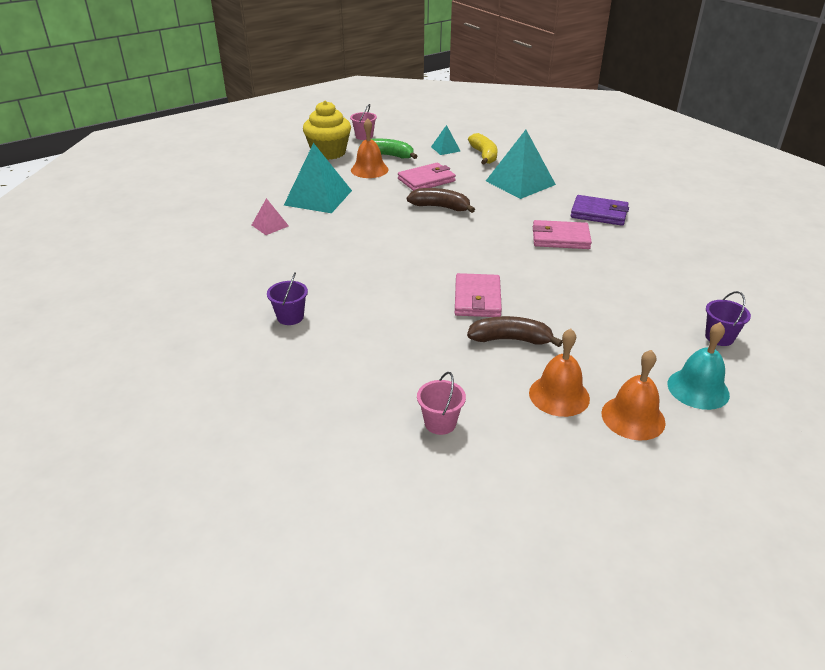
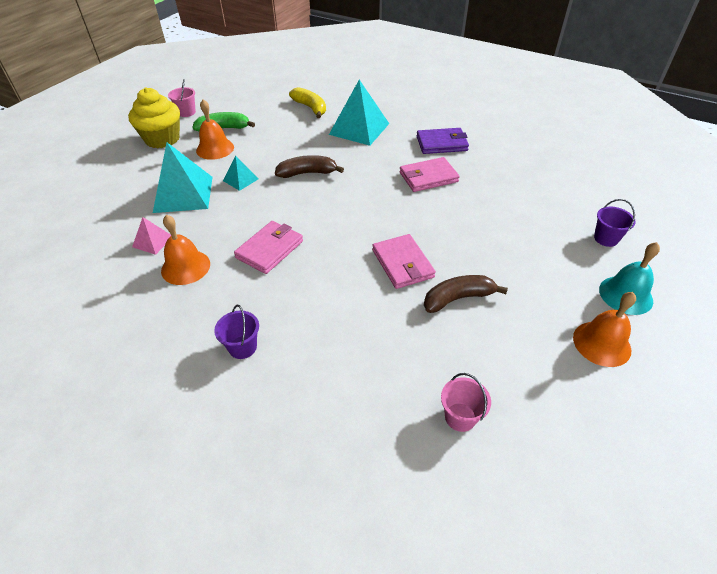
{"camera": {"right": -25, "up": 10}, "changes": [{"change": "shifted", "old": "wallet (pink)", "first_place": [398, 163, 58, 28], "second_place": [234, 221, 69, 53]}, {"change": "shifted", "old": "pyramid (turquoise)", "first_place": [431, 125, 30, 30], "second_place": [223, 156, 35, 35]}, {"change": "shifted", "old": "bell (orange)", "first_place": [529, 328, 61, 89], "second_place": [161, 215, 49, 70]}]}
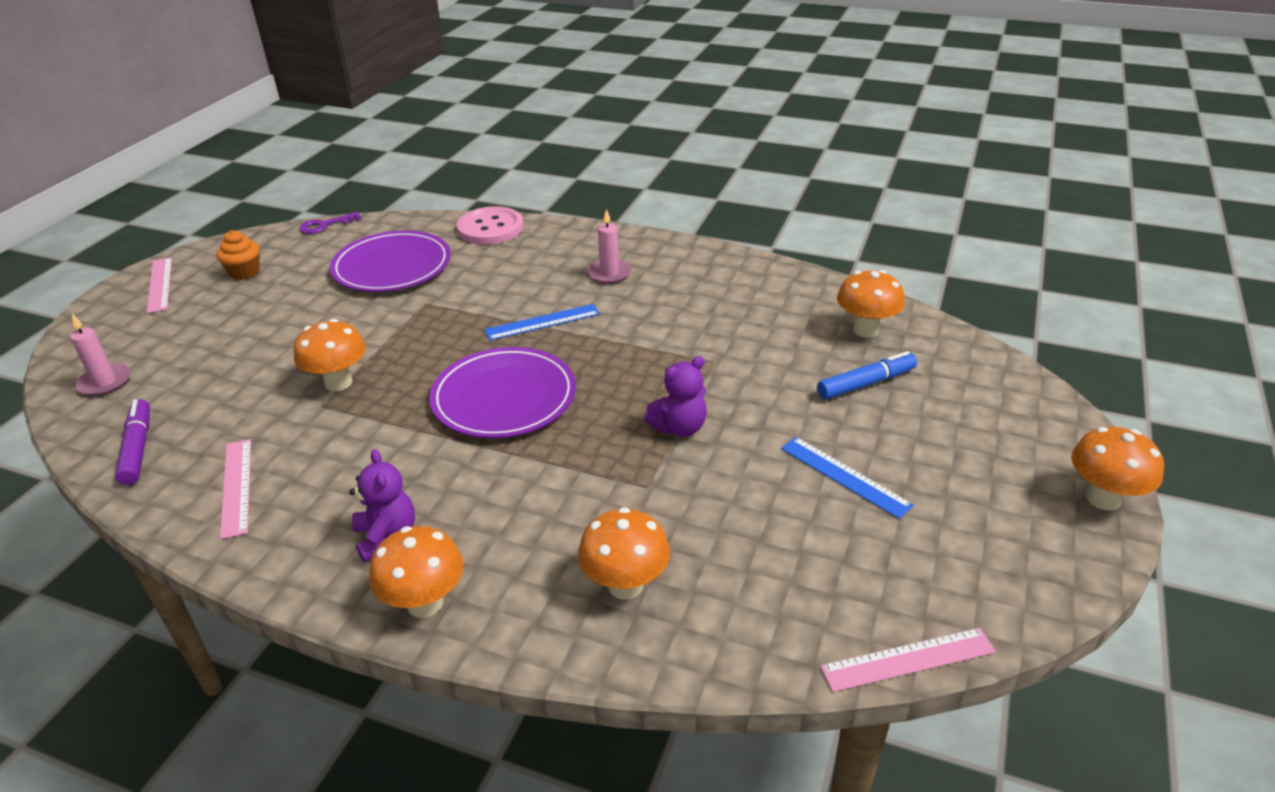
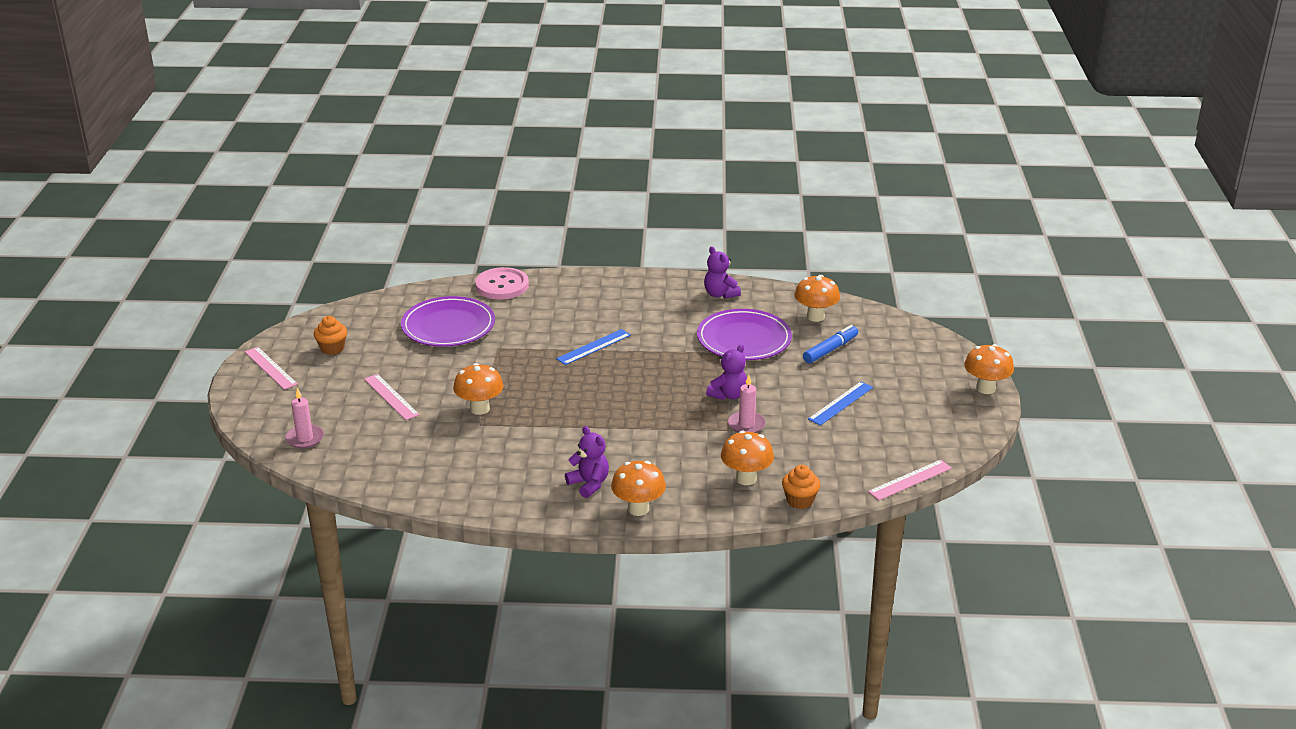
{"camera": {"right": -20, "up": -5}, "changes": [{"change": "gone", "old": "marker (purple)", "first_place": [115, 399, 35, 86]}, {"change": "gone", "old": "key (purple)", "first_place": [299, 212, 62, 22]}, {"change": "new", "new": "teddy bear (purple)", "second_place": [704, 246, 37, 53]}, {"change": "new", "new": "cupcake (orange)", "second_place": [782, 465, 38, 44]}, {"change": "shifted", "old": "ruler (pink)", "first_place": [220, 439, 31, 100], "second_place": [364, 374, 56, 46]}, {"change": "shifted", "old": "plate (purple)", "first_place": [429, 347, 147, 91], "second_place": [697, 309, 95, 51]}, {"change": "shifted", "old": "candle (pink)", "first_place": [587, 209, 45, 75], "second_place": [728, 375, 38, 58]}, {"change": "rotated", "old": "ruler (blue)", "first_place": [781, 437, 133, 82], "second_place": [808, 382, 65, 44], "degrees": -75}]}
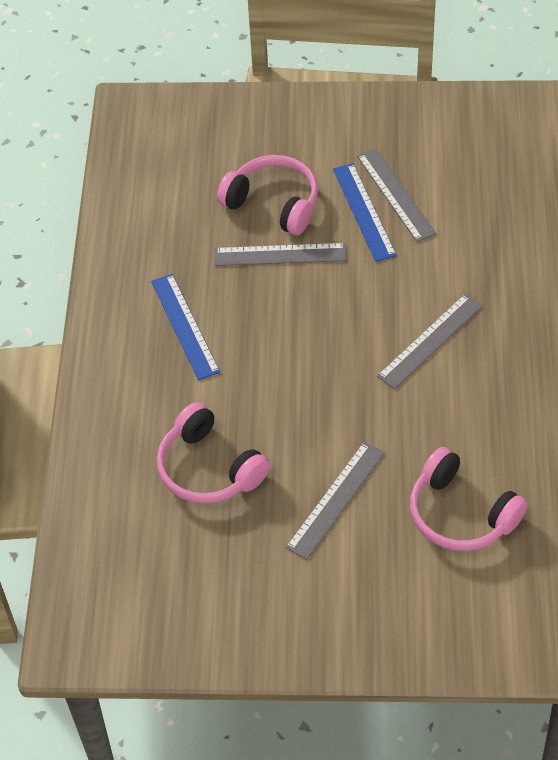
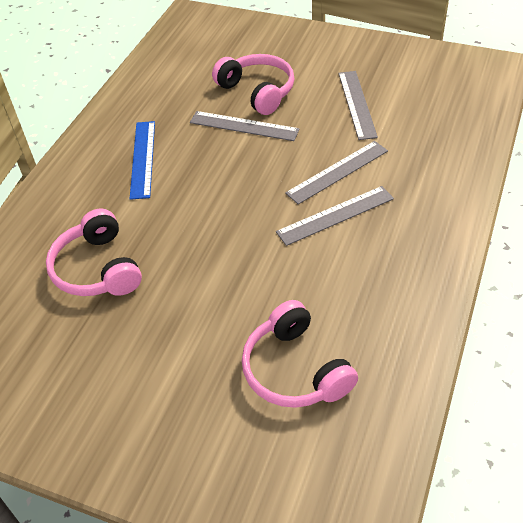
{"camera": {"right": 20, "up": -5}, "changes": [{"change": "gone", "old": "ruler (blue)", "first_place": [333, 163, 64, 99]}, {"change": "shifted", "old": "ruler (grey)", "first_place": [286, 442, 99, 118], "second_place": [285, 141, 103, 63]}]}
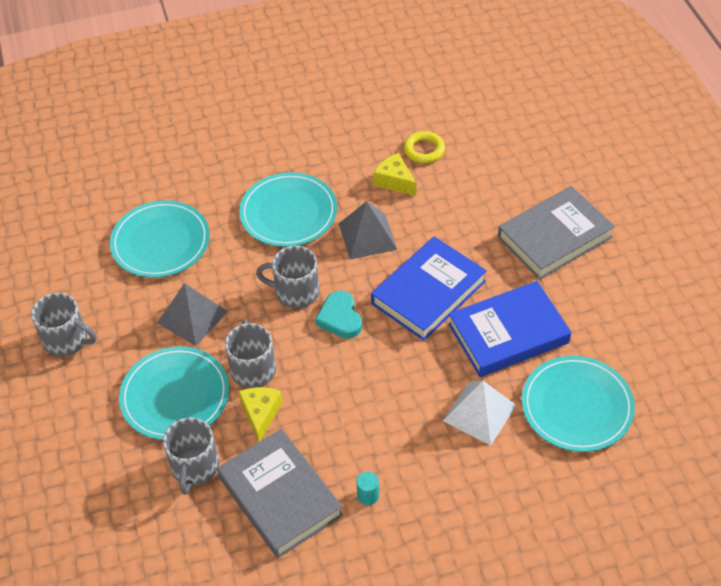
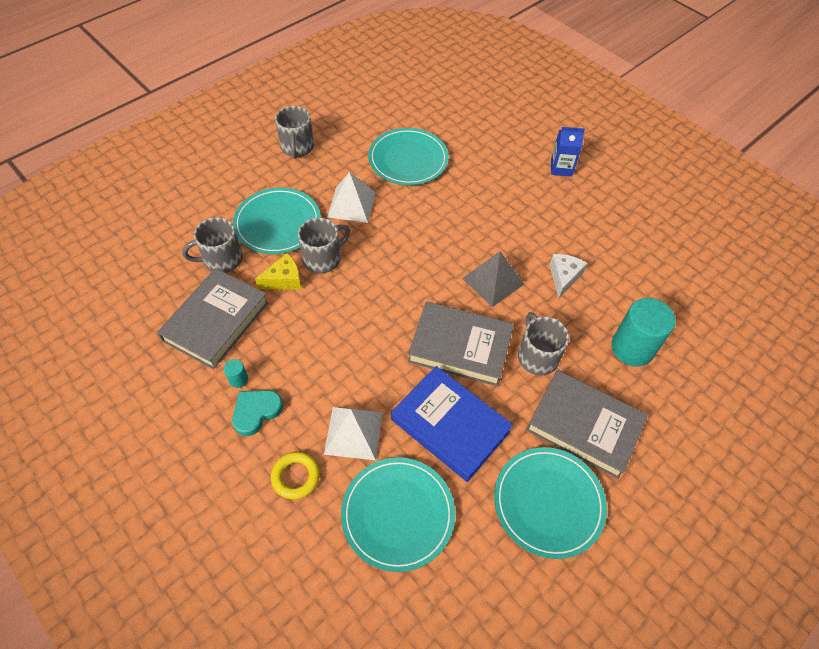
{"camera": {"right": 60, "up": 5}, "changes": [{"change": "new", "new": "carton (blue)", "second_place": [551, 127, 34, 50]}, {"change": "new", "new": "cylinder (turquoise)", "second_place": [611, 298, 65, 69]}, {"change": "shifted", "old": "plate (turquoise)", "first_place": [239, 172, 98, 75], "second_place": [494, 447, 113, 112]}, {"change": "shifted", "old": "mug (grey)", "first_place": [256, 246, 63, 62], "second_place": [518, 312, 51, 63]}, {"change": "shifted", "old": "heart (turquoise)", "first_place": [315, 291, 47, 48], "second_place": [232, 390, 51, 46]}, {"change": "shifted", "old": "ring (yellow)", "first_place": [404, 131, 41, 32], "second_place": [271, 452, 49, 47]}, {"change": "repainted", "old": "pyramid (grey)", "new": "pyramid (white)", "first_place": [157, 283, 71, 63], "second_place": [327, 172, 49, 51]}, {"change": "repainted", "old": "book (blue)", "new": "book (grey)", "first_place": [371, 236, 116, 105], "second_place": [408, 301, 106, 85]}, {"change": "repainted", "old": "cheese (yellow)", "new": "cheese (white)", "first_place": [374, 153, 42, 43], "second_place": [550, 254, 37, 44]}]}
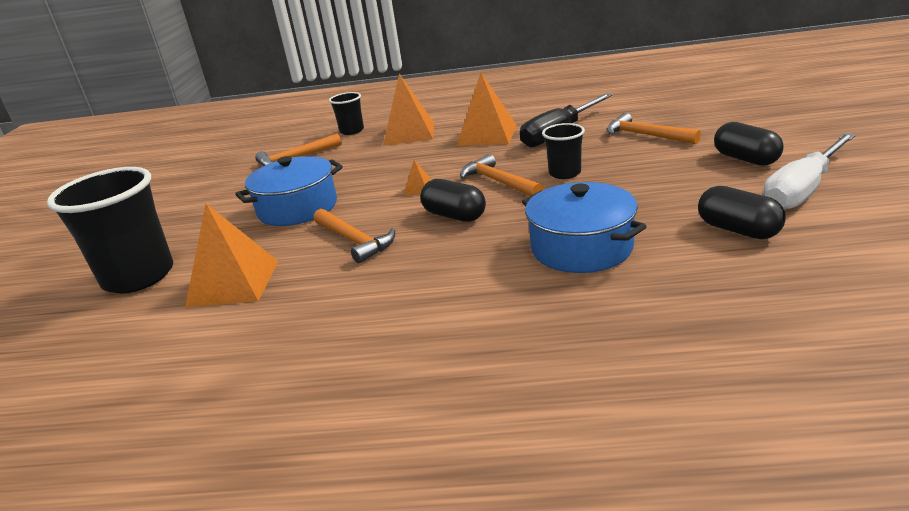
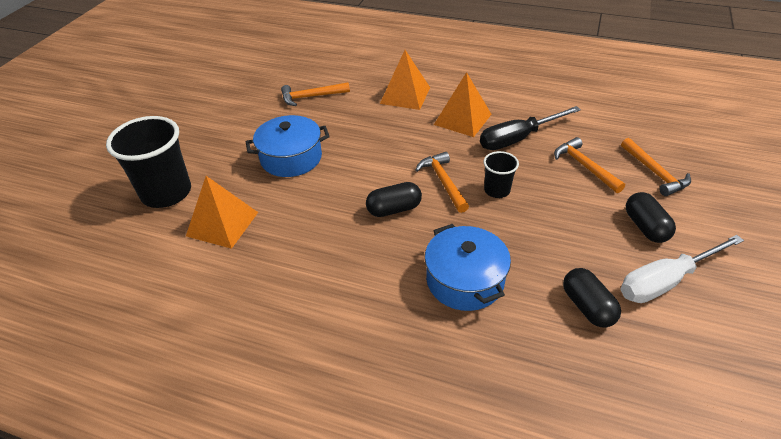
{"camera": {"right": 15, "up": 15}, "changes": [{"change": "gone", "old": "cup (black)", "first_place": [329, 92, 35, 43]}, {"change": "gone", "old": "pyramid (orange)", "first_place": [403, 160, 29, 35]}, {"change": "shifted", "old": "hammer (orange)", "first_place": [314, 209, 81, 54], "second_place": [621, 138, 70, 58]}, {"change": "rotated", "old": "capsule (black)", "first_place": [420, 179, 66, 43], "second_place": [366, 182, 56, 35], "degrees": -75}]}
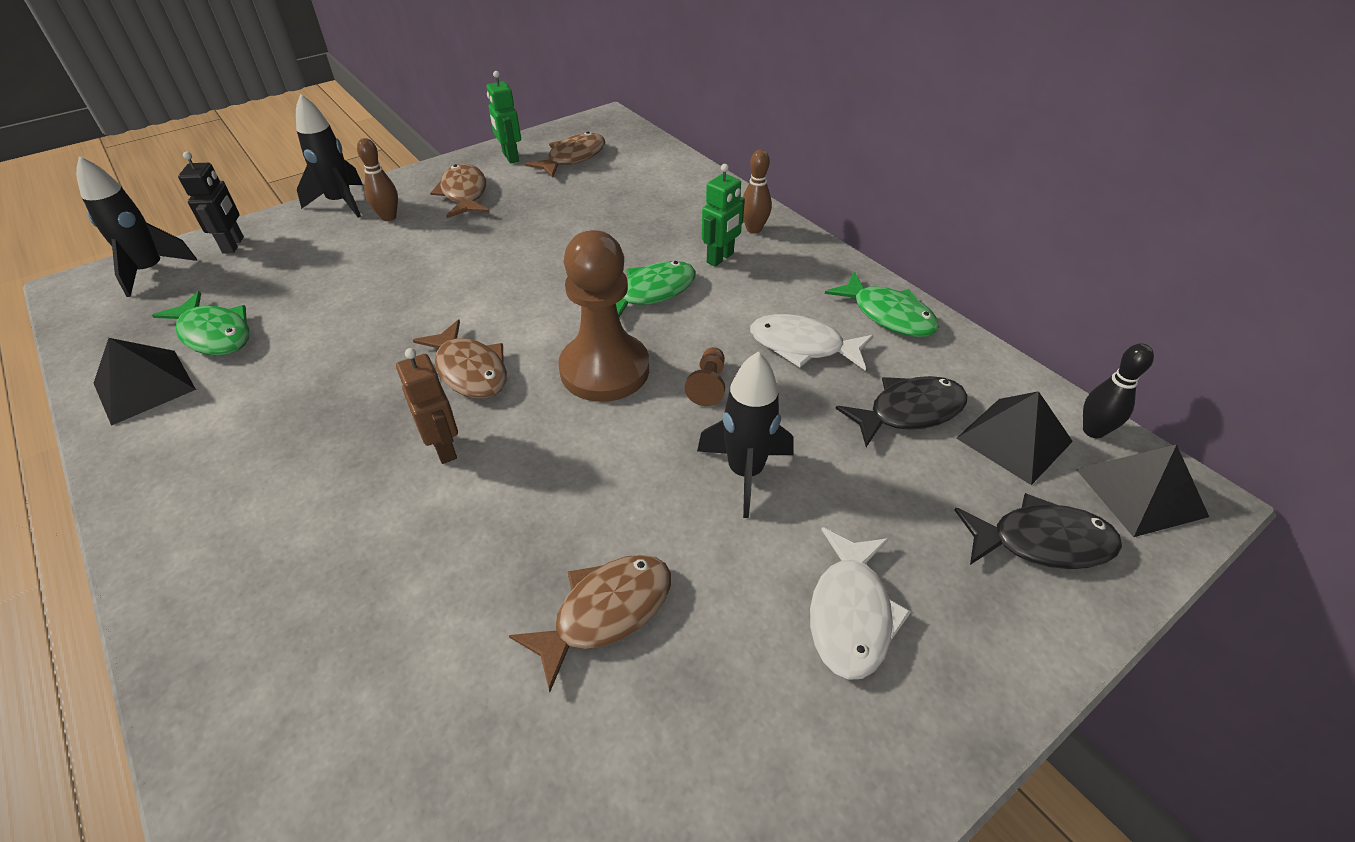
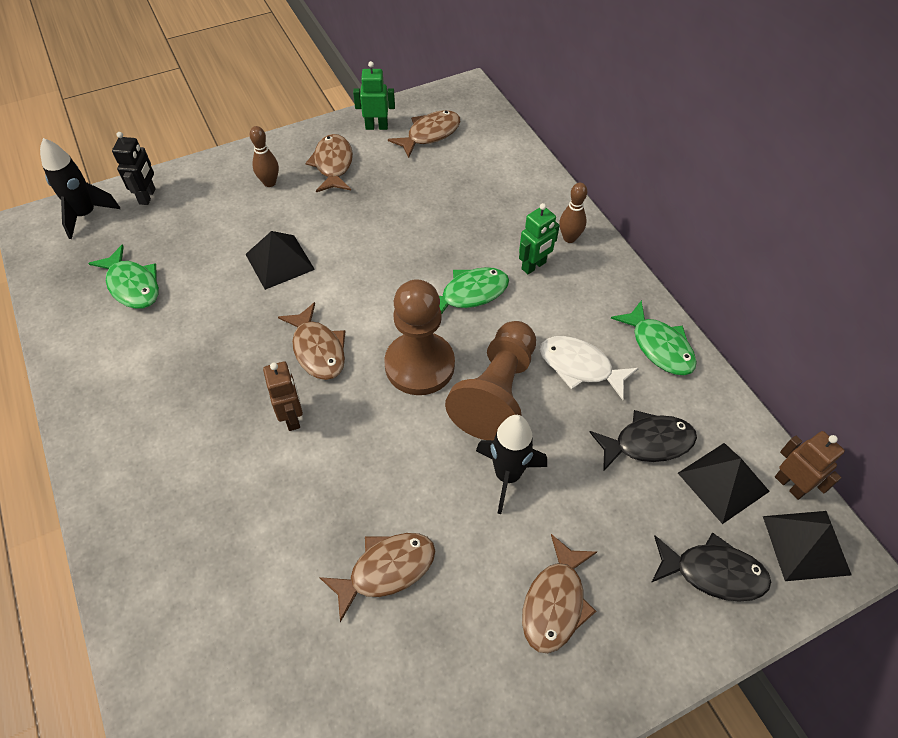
{"camera": {"right": 10, "up": 10}, "changes": [{"change": "gone", "old": "rocket (black)", "first_place": [296, 94, 67, 124]}, {"change": "shifted", "old": "pyramid (black)", "first_place": [94, 338, 102, 88], "second_place": [245, 231, 70, 59]}, {"change": "swapped", "old": "bowling pin (black)", "new": "robot (brown)", "first_place": [1083, 344, 71, 94], "second_place": [775, 431, 70, 69]}, {"change": "repainted", "old": "fish (white)", "new": "fish (brown)", "first_place": [810, 527, 101, 153], "second_place": [522, 534, 75, 119]}, {"change": "rotated", "old": "robot (green)", "first_place": [486, 71, 35, 92], "second_place": [353, 61, 42, 69], "degrees": 105}, {"change": "scaled", "old": "pawn (brown)", "first_place": [685, 347, 40, 59], "second_place": [445, 321, 91, 119], "factor": 2.35}]}
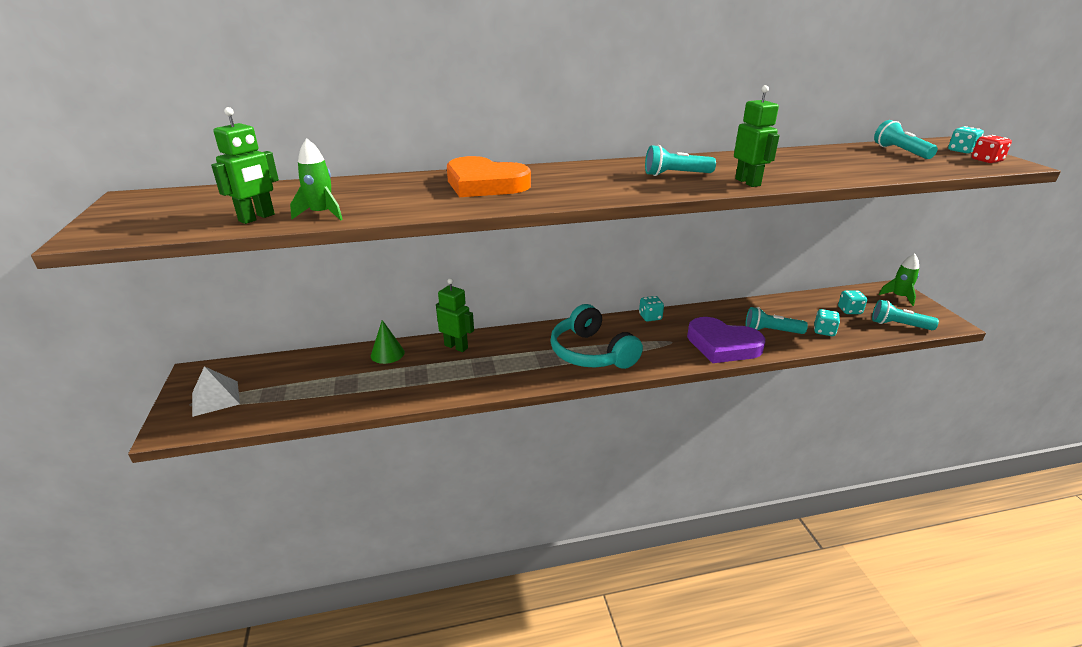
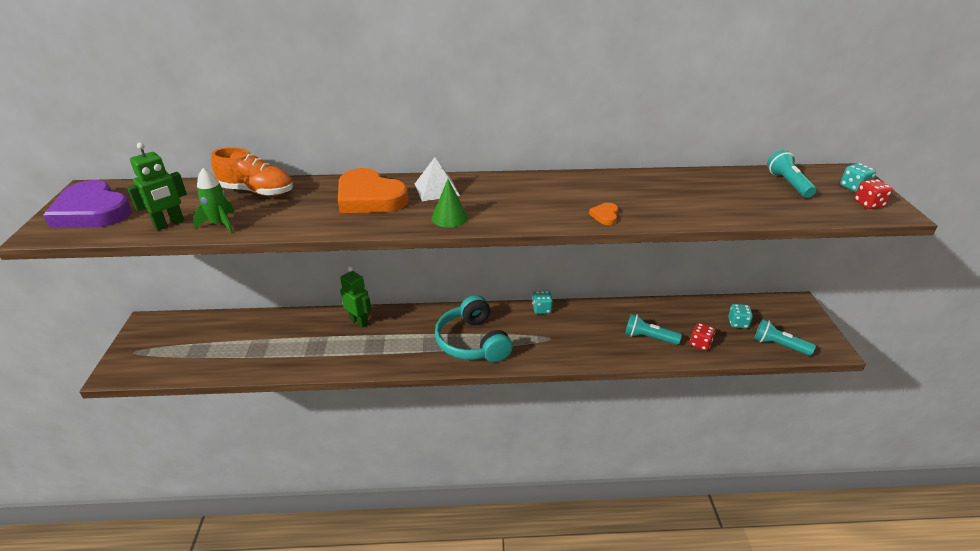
{"camera": {"right": 10, "up": 5}, "changes": [{"change": "gone", "old": "flashlight (turquoise)", "first_place": [645, 145, 71, 31]}, {"change": "gone", "old": "rocket (green)", "first_place": [879, 254, 40, 52]}, {"change": "new", "new": "shoe (orange)", "second_place": [211, 147, 82, 49]}, {"change": "shifted", "old": "pyramid (white)", "first_place": [192, 366, 48, 51], "second_place": [415, 157, 45, 44]}, {"change": "shifted", "old": "cone (green)", "first_place": [371, 320, 34, 44], "second_place": [432, 179, 36, 49]}, {"change": "shifted", "old": "heart (purple)", "first_place": [687, 317, 78, 46], "second_place": [43, 180, 89, 48]}, {"change": "swapped", "old": "robot (green)", "new": "heart (orange)", "first_place": [734, 85, 46, 102], "second_place": [589, 203, 29, 22]}, {"change": "repainted", "old": "dice (turquoise)", "new": "dice (red)", "first_place": [814, 309, 26, 27], "second_place": [690, 323, 25, 28]}]}
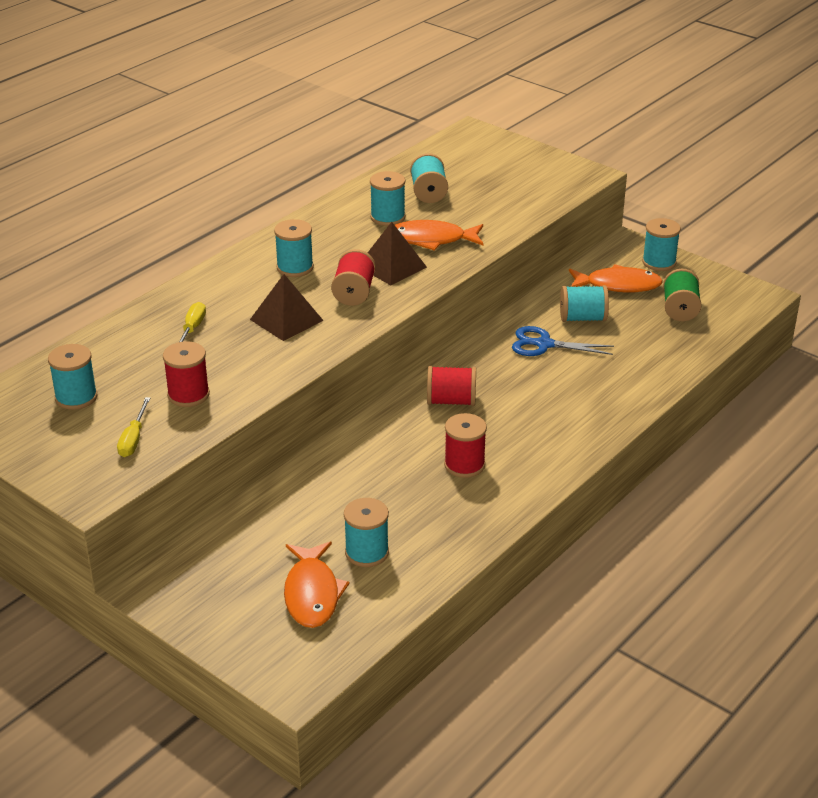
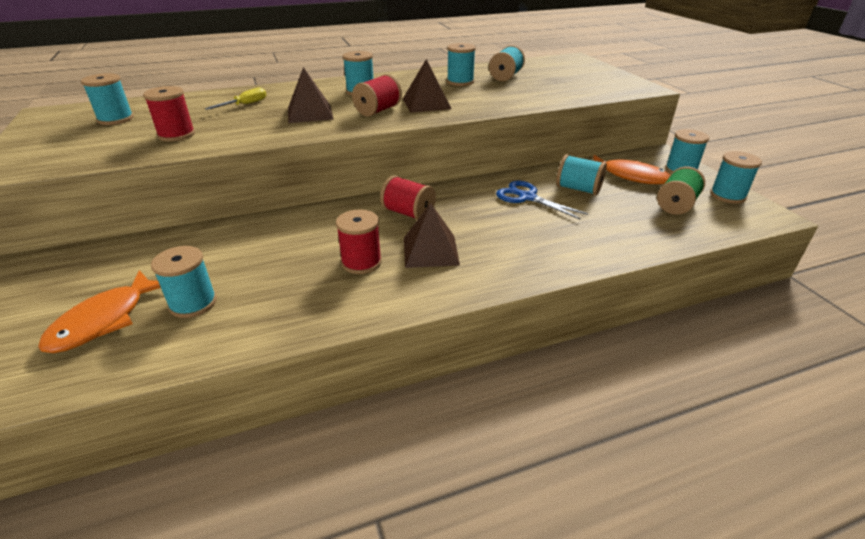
{"camera": {"right": 30, "up": 0}, "changes": [{"change": "gone", "old": "screwdriver (yellow)", "first_place": [117, 397, 33, 60]}, {"change": "gone", "old": "fish (orange)", "first_place": [395, 220, 89, 31]}, {"change": "new", "new": "pyramid (brown)", "second_place": [404, 203, 56, 65]}, {"change": "new", "new": "spool (turquoise)", "second_place": [710, 151, 52, 53]}]}
